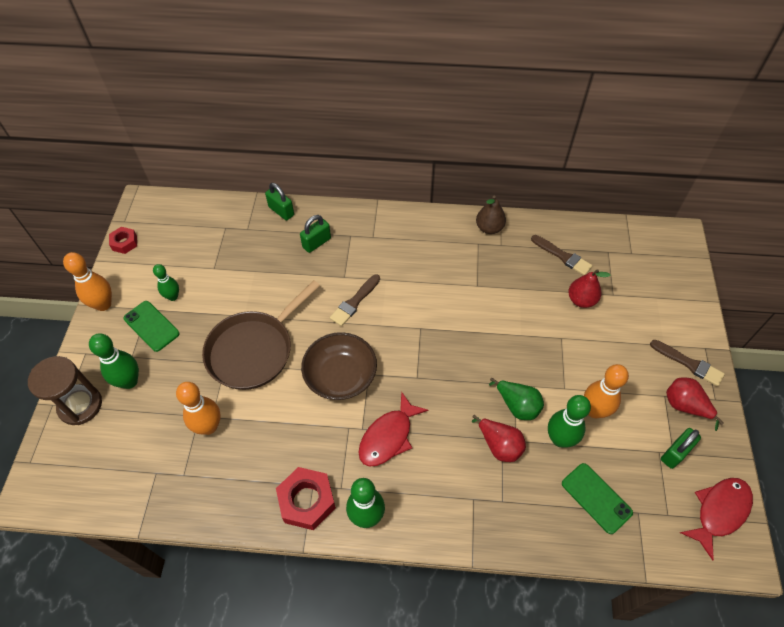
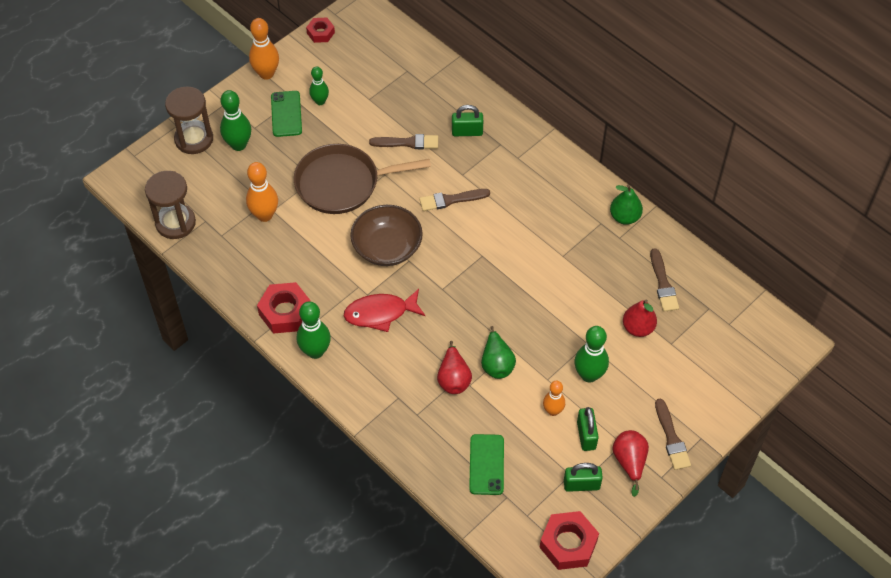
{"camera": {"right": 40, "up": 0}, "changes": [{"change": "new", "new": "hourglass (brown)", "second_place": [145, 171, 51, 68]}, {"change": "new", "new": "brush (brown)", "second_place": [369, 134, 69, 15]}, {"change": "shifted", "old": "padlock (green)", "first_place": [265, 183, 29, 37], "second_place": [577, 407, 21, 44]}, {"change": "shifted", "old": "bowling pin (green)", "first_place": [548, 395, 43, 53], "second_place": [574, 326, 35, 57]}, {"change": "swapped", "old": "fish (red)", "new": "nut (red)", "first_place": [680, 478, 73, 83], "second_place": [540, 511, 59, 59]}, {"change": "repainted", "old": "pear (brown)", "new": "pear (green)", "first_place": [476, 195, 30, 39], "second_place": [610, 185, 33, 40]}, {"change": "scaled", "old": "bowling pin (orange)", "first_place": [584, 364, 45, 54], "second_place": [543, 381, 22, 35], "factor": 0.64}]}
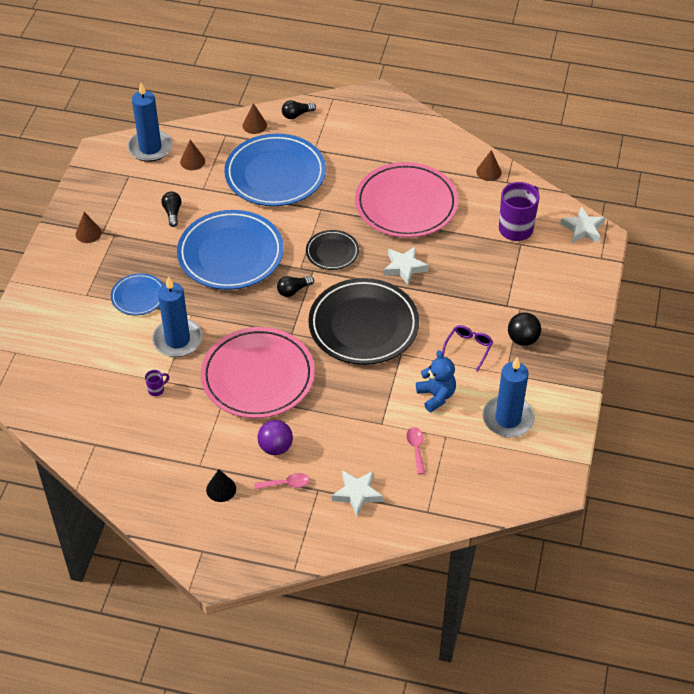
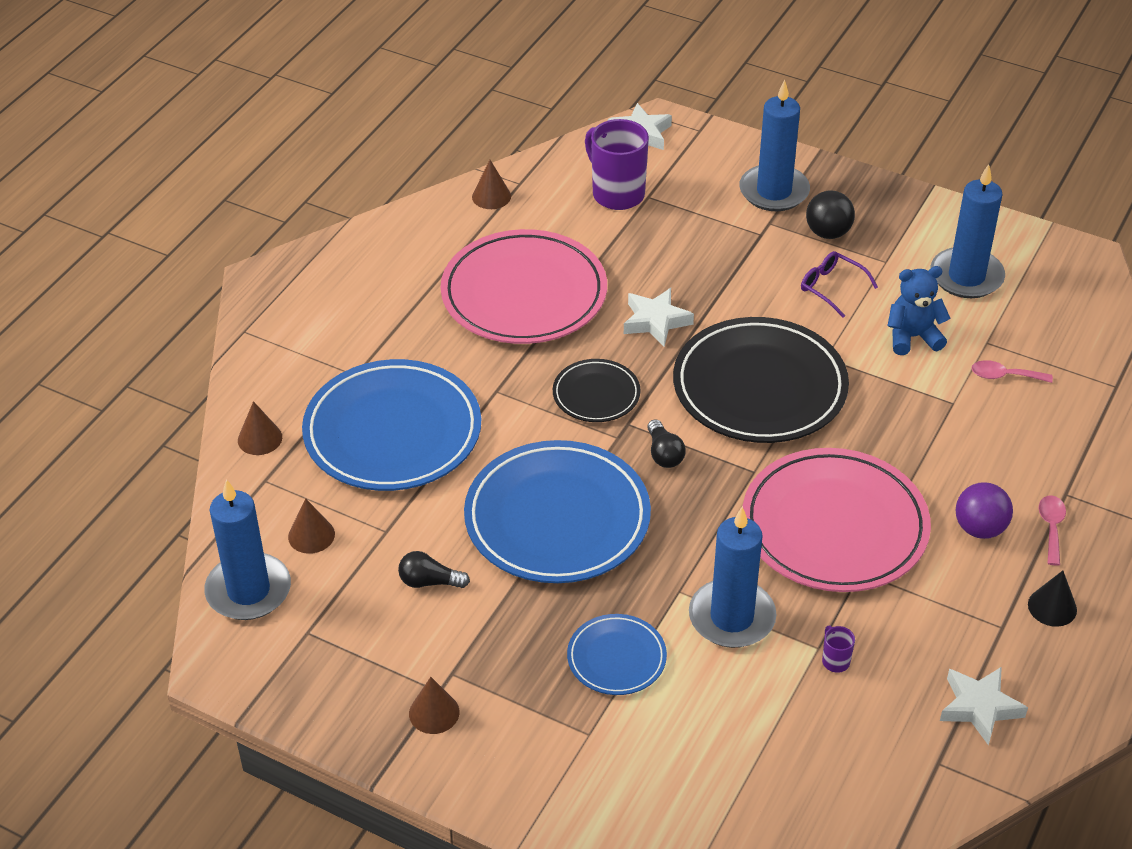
{"camera": {"right": -75, "up": -5}, "changes": [{"change": "gone", "old": "light bulb (black)", "first_place": [282, 100, 34, 19]}, {"change": "new", "new": "candle (blue)", "second_place": [739, 80, 71, 131]}, {"change": "shifted", "old": "star (white)", "first_place": [332, 470, 51, 47], "second_place": [940, 667, 88, 79]}]}
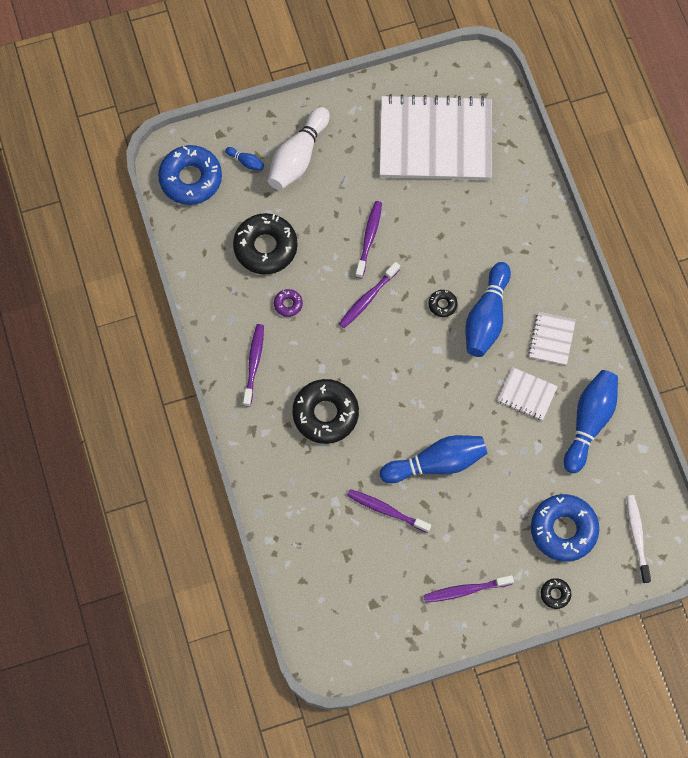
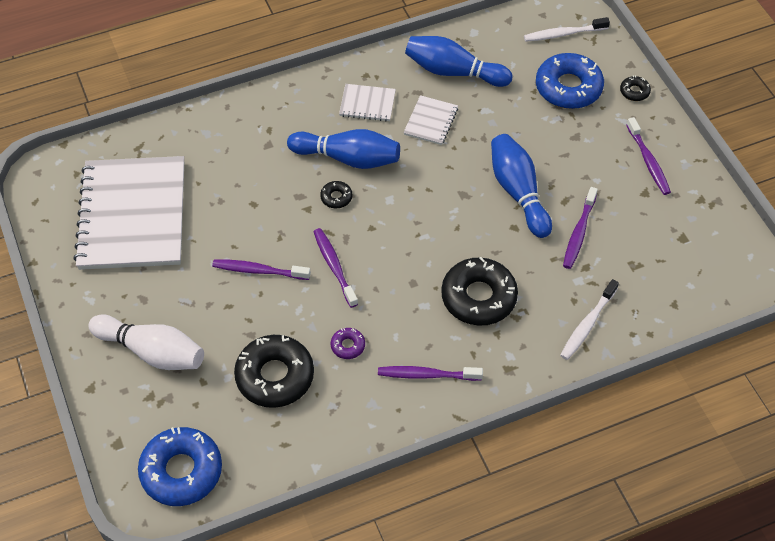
{"camera": {"right": -95, "up": -15}, "changes": [{"change": "gone", "old": "bowling pin (blue)", "first_place": [225, 147, 39, 24]}, {"change": "new", "new": "toothbrush (white)", "second_place": [560, 279, 59, 81]}, {"change": "rotated", "old": "toothbrush (purple)", "first_place": [339, 262, 61, 66], "second_place": [313, 228, 45, 80], "degrees": -150}]}
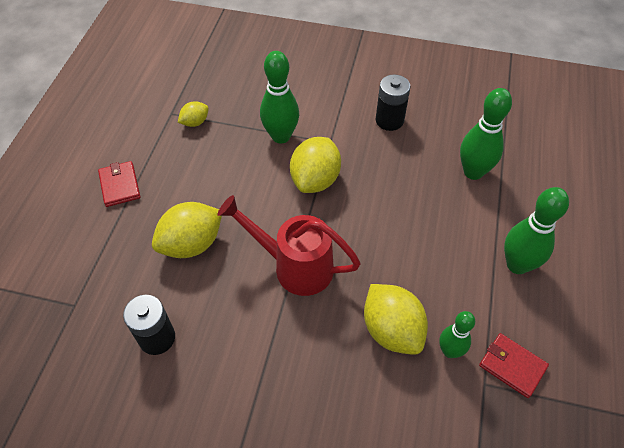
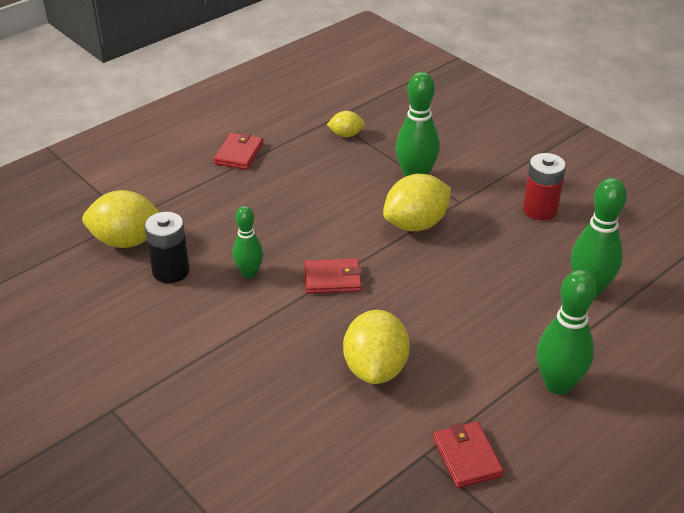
{"camera": {"right": 35, "up": -15}, "changes": [{"change": "shifted", "old": "lemon (yellow)", "first_place": [152, 202, 70, 56], "second_place": [82, 190, 77, 58]}, {"change": "shifted", "old": "bowling pin (green)", "first_place": [439, 311, 36, 47], "second_place": [233, 206, 30, 72]}, {"change": "swapped", "old": "watering can (red)", "new": "wallet (red)", "first_place": [217, 195, 144, 101], "second_place": [304, 258, 58, 36]}, {"change": "repainted", "old": "battery (black)", "new": "battery (red)", "first_place": [376, 75, 34, 56], "second_place": [523, 153, 43, 67]}]}
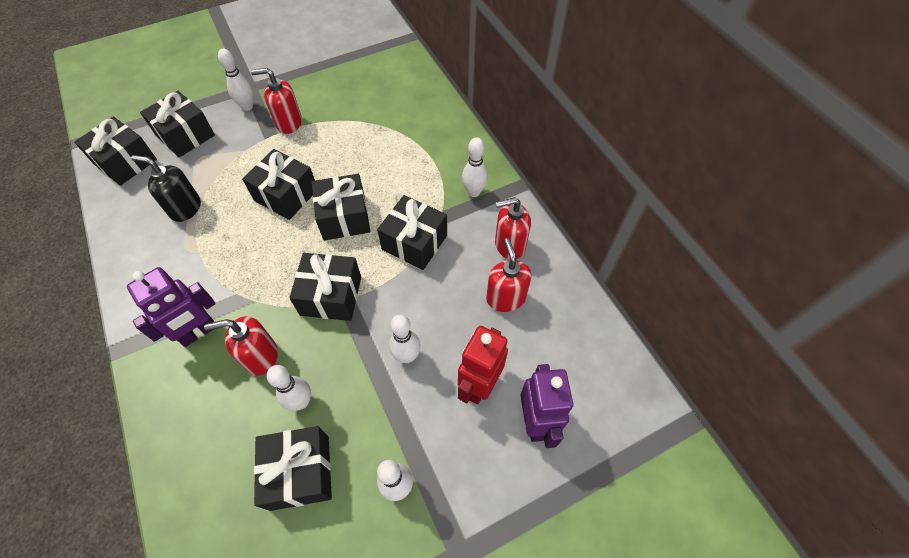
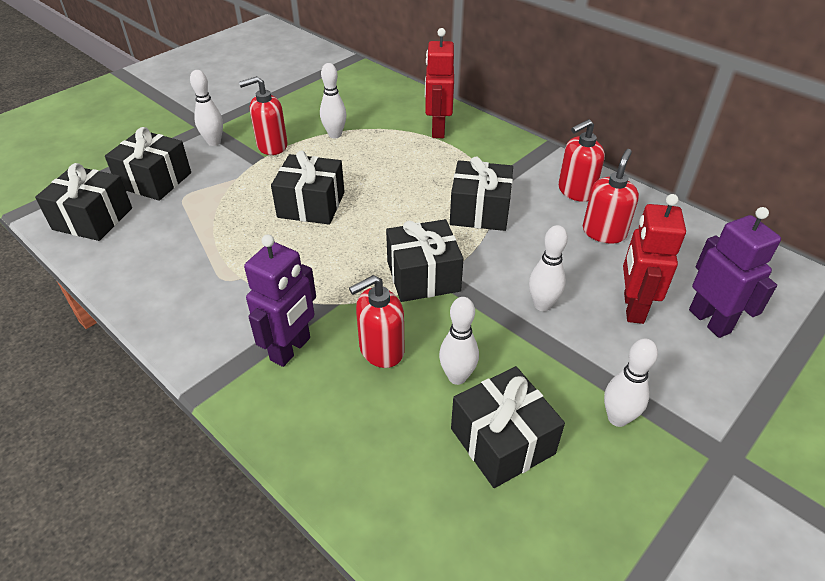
{"camera": {"right": -20, "up": -15}, "changes": [{"change": "gone", "old": "soap dispenser (black)", "first_place": [131, 155, 70, 67]}, {"change": "gone", "old": "gift (black)", "first_place": [312, 174, 58, 67]}, {"change": "new", "new": "robot (red)", "second_place": [425, 28, 29, 110]}, {"change": "shifted", "old": "bowling pin (white)", "first_place": [462, 137, 26, 60], "second_place": [320, 63, 27, 76]}, {"change": "rotated", "old": "soap dispenser (red)", "first_place": [486, 238, 45, 74], "second_place": [583, 149, 56, 95], "degrees": 60}]}
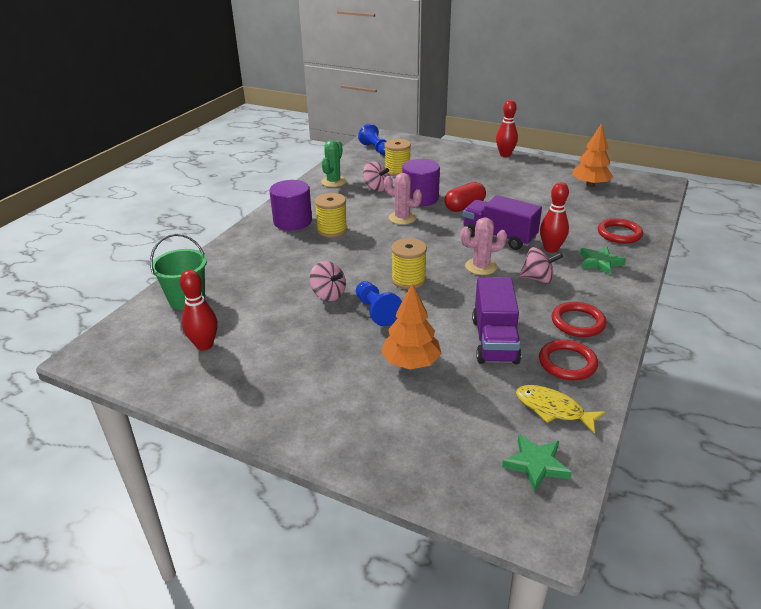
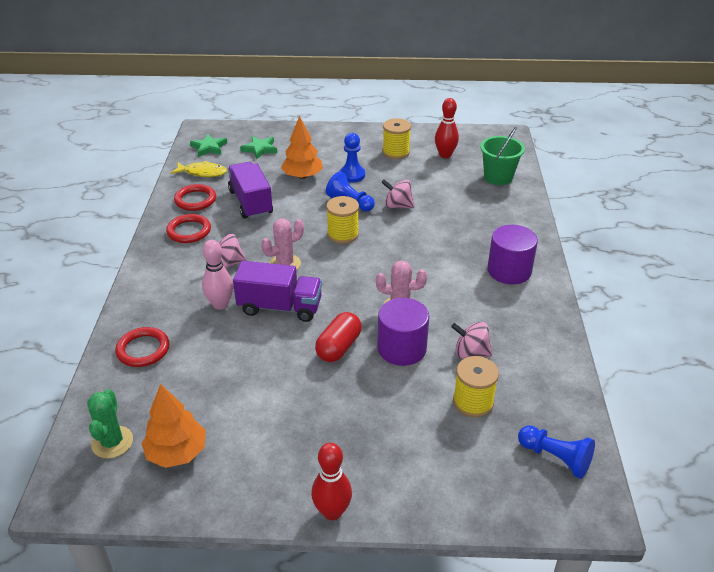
{"camera": {"right": 155, "up": 5}, "changes": [{"change": "new", "new": "pawn (blue)", "second_place": [339, 133, 26, 50]}, {"change": "shifted", "old": "spool (yellow)", "first_place": [315, 193, 33, 45], "second_place": [382, 118, 29, 41]}, {"change": "shifted", "old": "cactus (green)", "first_place": [321, 140, 25, 47], "second_place": [87, 389, 46, 70]}, {"change": "shifted", "old": "star (green)", "first_place": [580, 246, 46, 30], "second_place": [240, 136, 37, 23]}, {"change": "repainted", "old": "bowling pin (red)", "new": "bowling pin (pink)", "first_place": [540, 182, 29, 71], "second_place": [202, 240, 31, 70]}]}
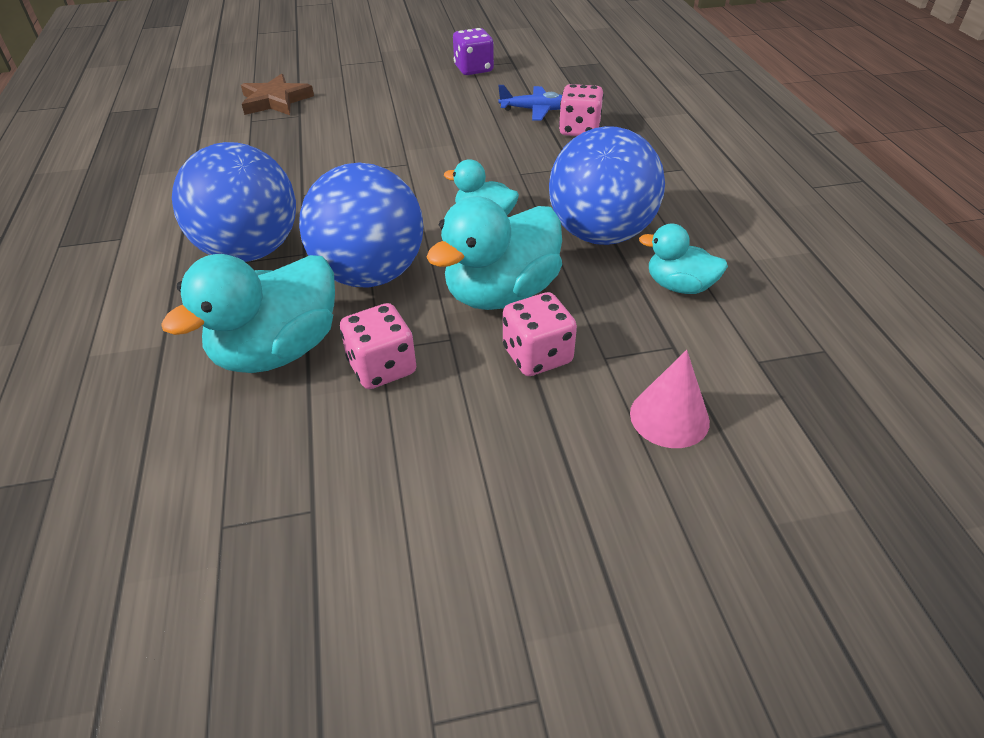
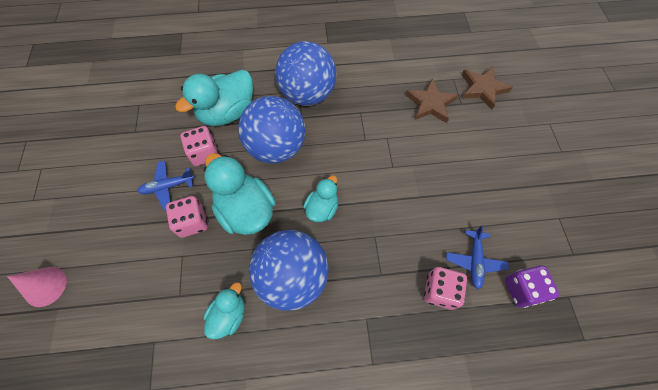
{"camera": {"right": 95, "up": 20}, "changes": [{"change": "new", "new": "plane (blue)", "second_place": [137, 160, 57, 50]}, {"change": "new", "new": "star (brown)", "second_place": [405, 78, 53, 45]}, {"change": "shifted", "old": "dice (purple)", "first_place": [453, 28, 41, 47], "second_place": [505, 265, 54, 43]}, {"change": "shifted", "old": "cone (pink)", "first_place": [630, 350, 80, 98], "second_place": [7, 267, 59, 40]}, {"change": "rotated", "old": "duck (turquoise)", "first_place": [161, 254, 174, 119], "second_place": [175, 70, 78, 56], "degrees": -90}]}
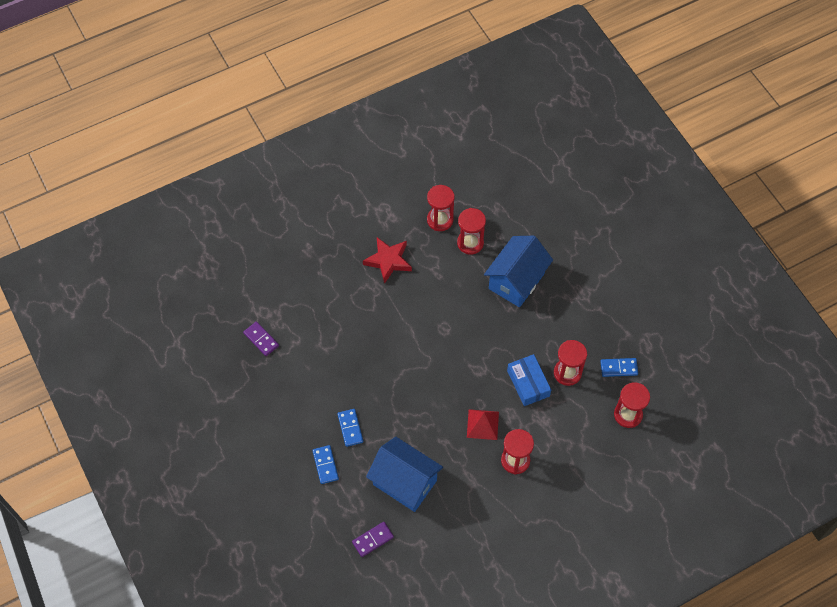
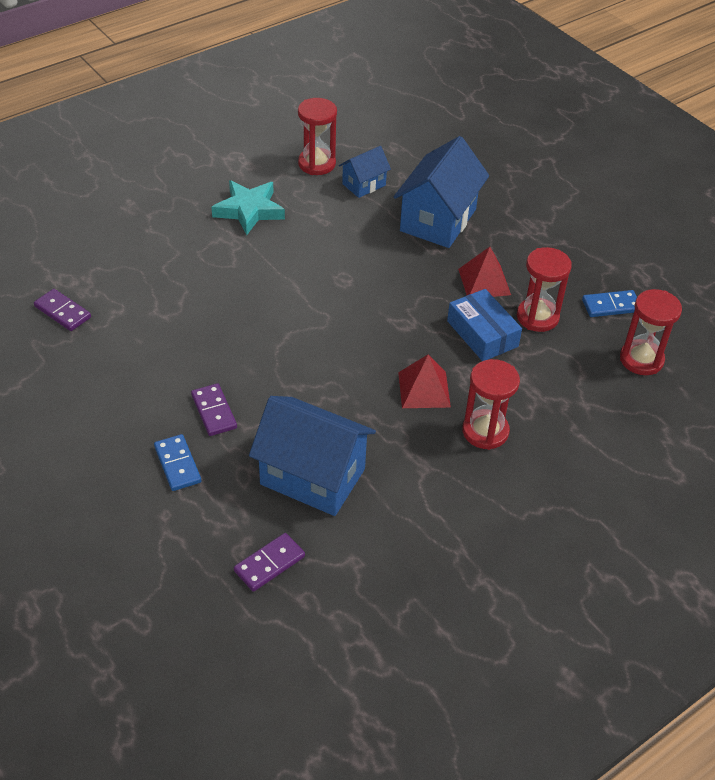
{"camera": {"right": -10, "up": -15}, "changes": [{"change": "new", "new": "pyramid (red)", "second_place": [458, 247, 53, 50]}, {"change": "swapped", "old": "hourglass (red)", "new": "house (blue)", "first_place": [457, 208, 29, 47], "second_place": [339, 146, 52, 52]}, {"change": "repainted", "old": "domino (blue)", "new": "domino (purple)", "first_place": [338, 409, 25, 38], "second_place": [191, 383, 46, 53]}, {"change": "repainted", "old": "star (red)", "new": "star (turquoise)", "first_place": [363, 237, 49, 47], "second_place": [211, 180, 74, 55]}]}
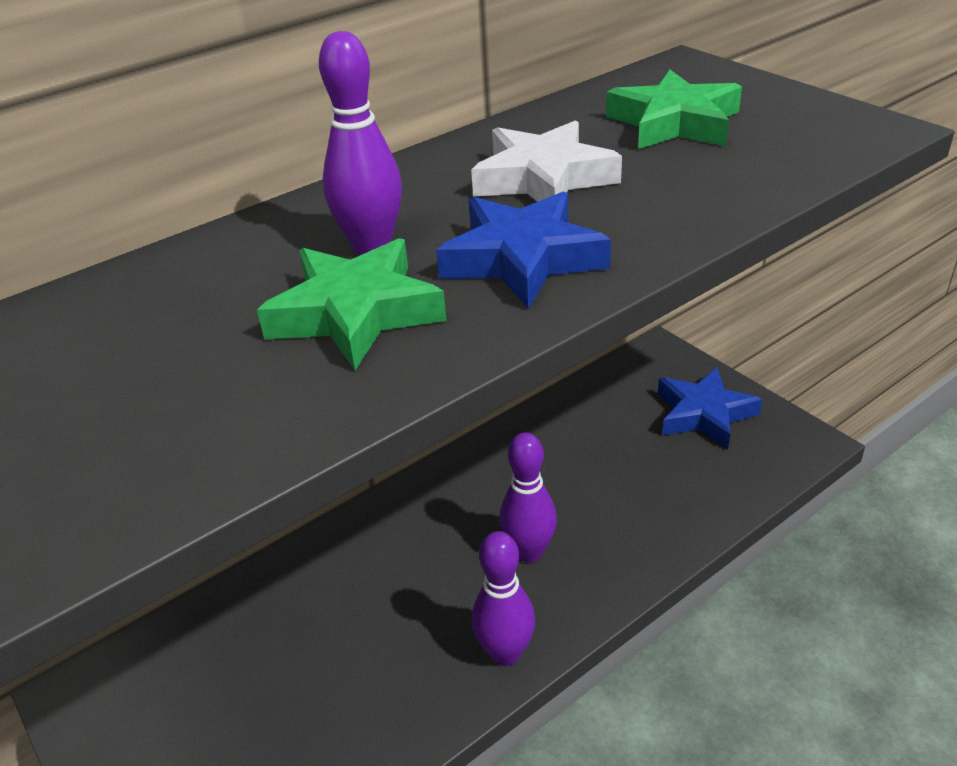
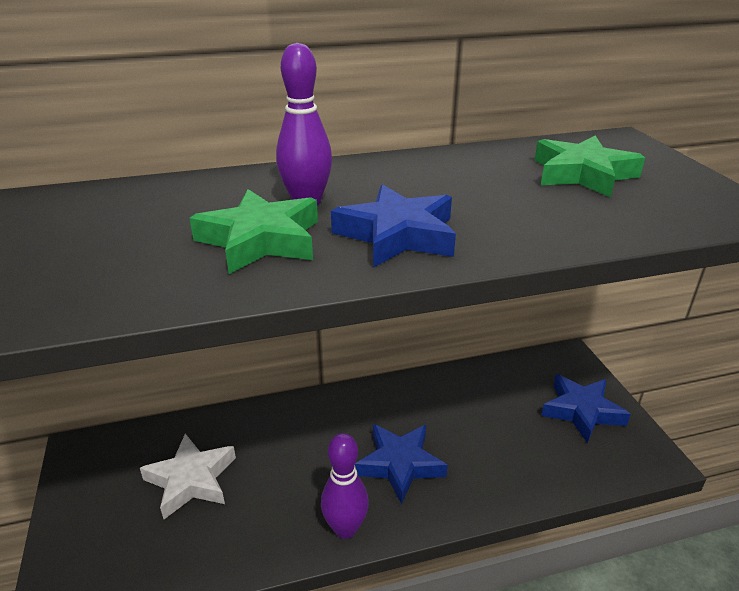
{"camera": {"right": 20, "up": -5}, "changes": [{"change": "shifted", "old": "star (white)", "first_place": [471, 121, 151, 81], "second_place": [140, 434, 96, 85]}, {"change": "swapped", "old": "bowling pin (purple)", "new": "star (blue)", "first_place": [500, 432, 57, 130], "second_place": [355, 424, 93, 80]}]}
